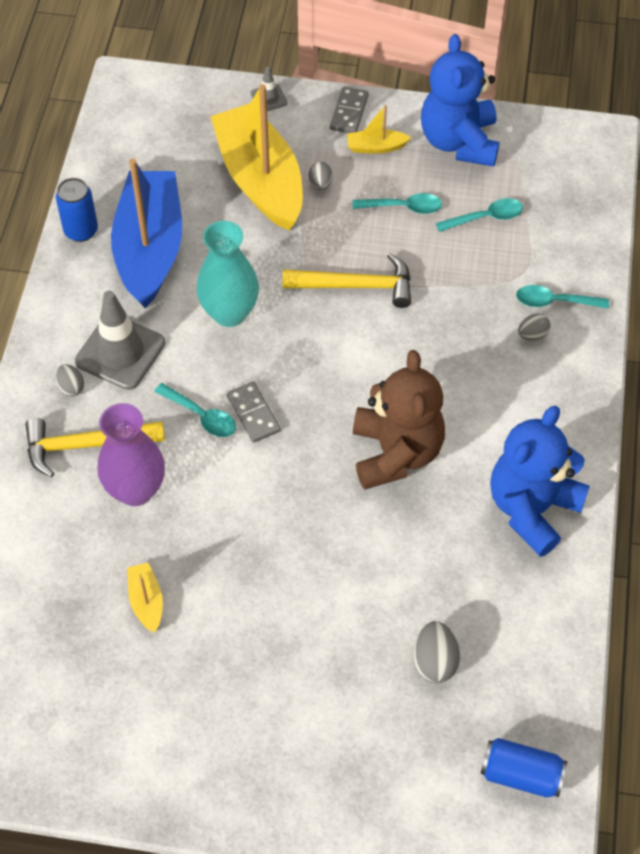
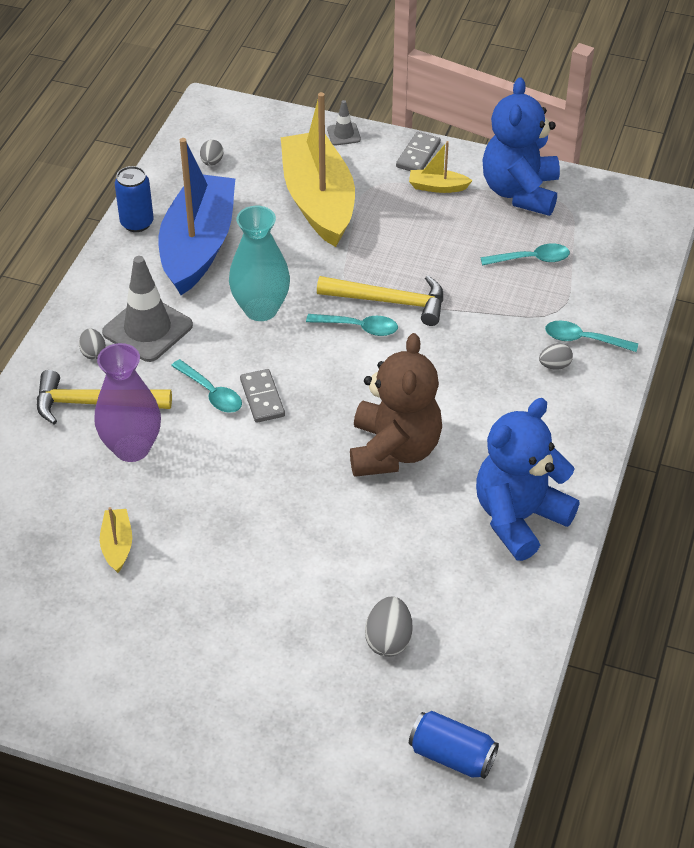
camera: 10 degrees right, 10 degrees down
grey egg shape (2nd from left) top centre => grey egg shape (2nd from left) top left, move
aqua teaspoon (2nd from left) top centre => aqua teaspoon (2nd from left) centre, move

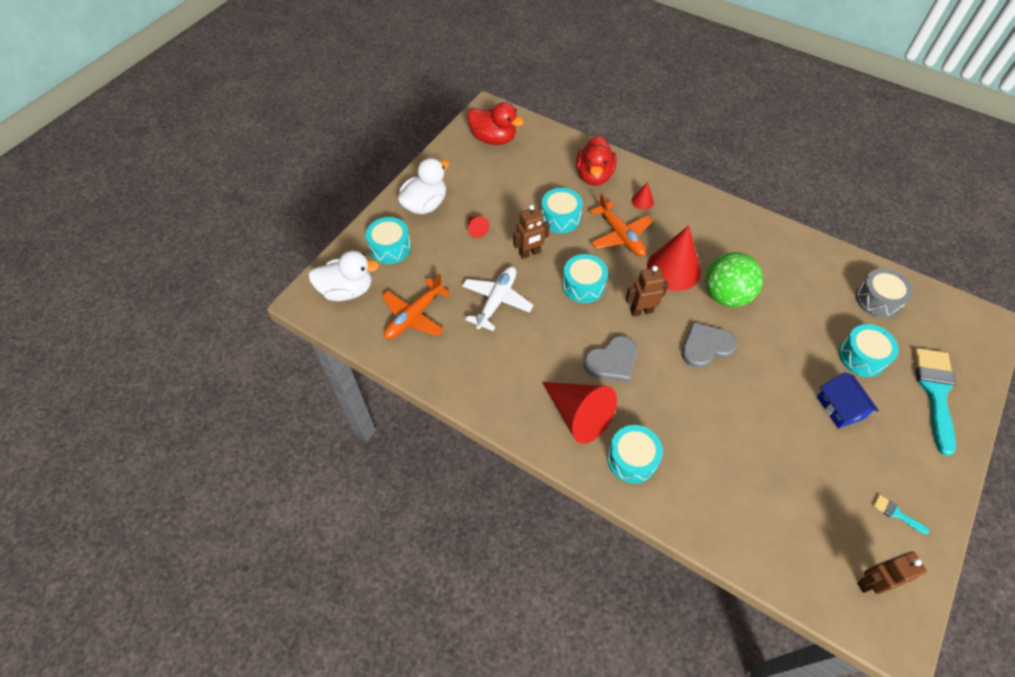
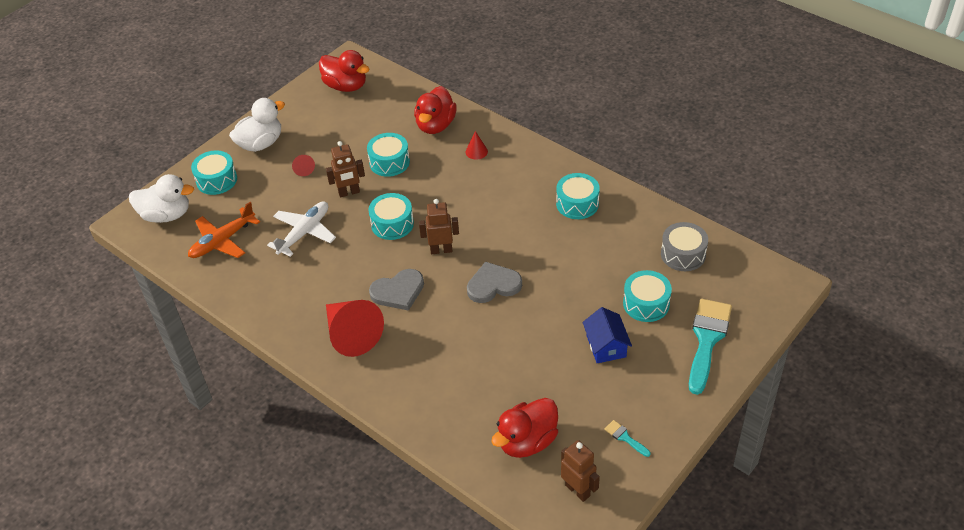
camera: 10 degrees right, 10 degrees down
bright orange aeroplane (2nd from left) top centre => nothing
crimson solid cone (4th from left) centre => nothing
leaf-green play ball middle right => nothing
nothing => crimson toy duck (3rd from left) bottom centre
aqua toy drum (4th from left) bottom centre => aqua toy drum (4th from left) centre, move
russet toy robot (3rd from left) bottom right => russet toy robot (3rd from left) bottom centre, 60 degrees clockwise

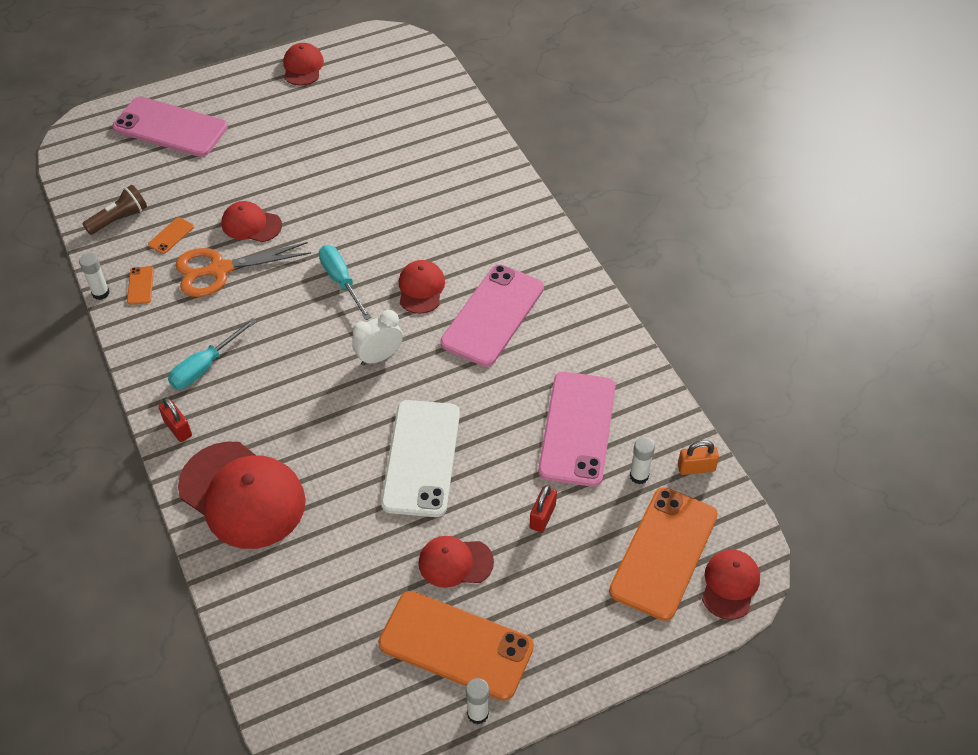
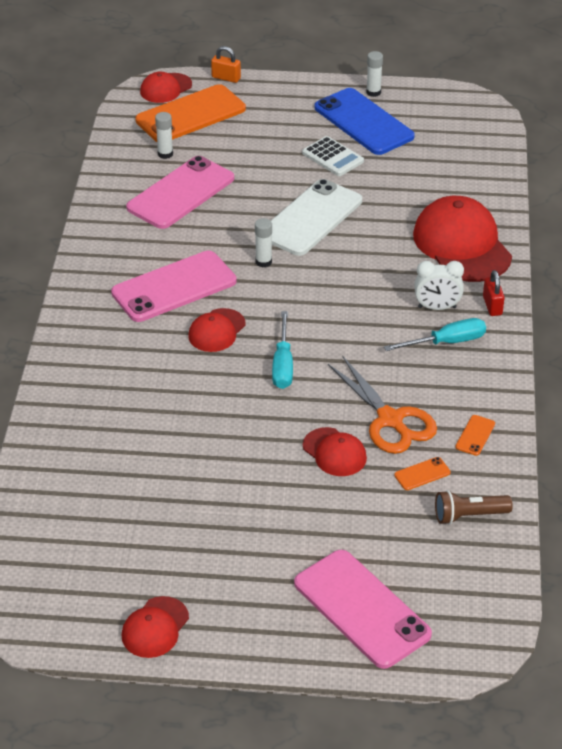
camera: 150 degrees left, 10 degrees down
crimson lock (2nd from left) bottom centre => nothing
pure white glue stick (1st from left in the first image) middle left => pure white glue stick (2nd from left) top centre, move
pure white alarm clock centre => pure white alarm clock middle right, move
bright orange lock middle right => bright orange lock top centre, move
crimson cap (5th from left) bottom centre => pure white pocket calculator top centre
bright orange phone (3rd from left) bottom centre => cobalt phone top centre
bright orange shears middle left => bright orange shears middle right, 45 degrees clockwise

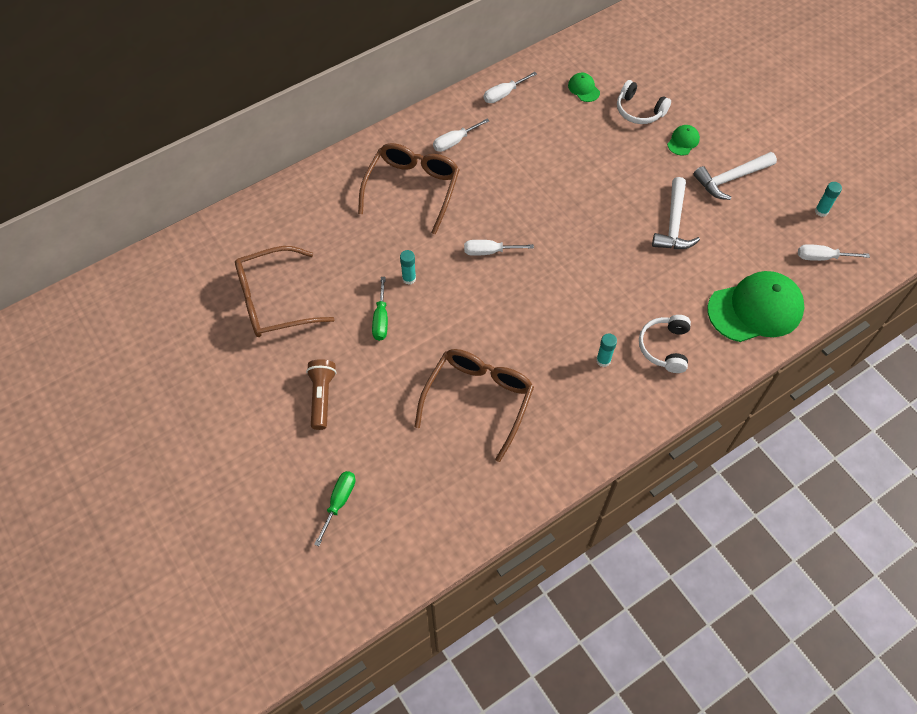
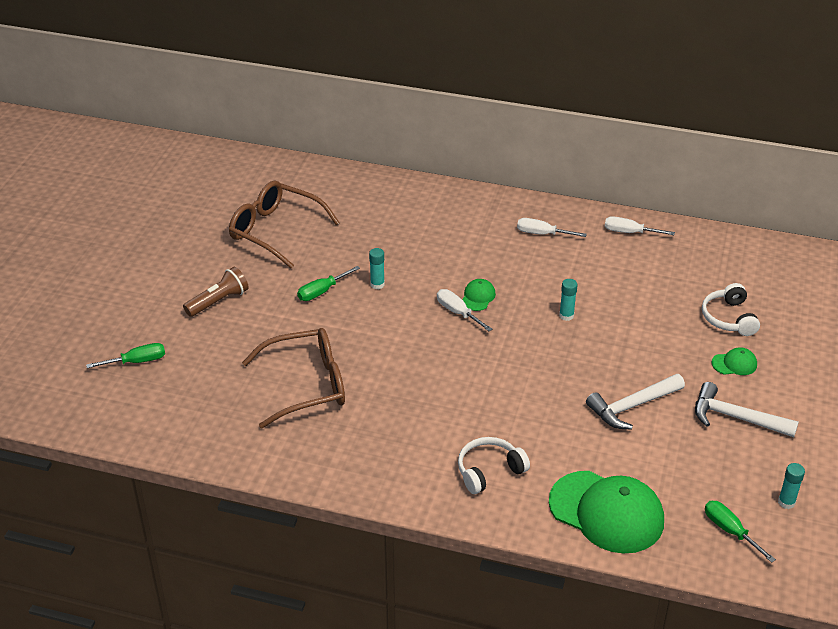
camera: 50 degrees right, 20 degrees down
russet glasses (2nd from left) top centre => nothing
leaf-green cap (1st from left) top centre => leaf-green cap (1st from left) centre, move
aqua glue stick (2nd from left) centre => aqua glue stick (2nd from left) middle right, move
pure white hand screwdriver (4th from left) middle right => leaf-green hand screwdriver (3rd from left) bottom right

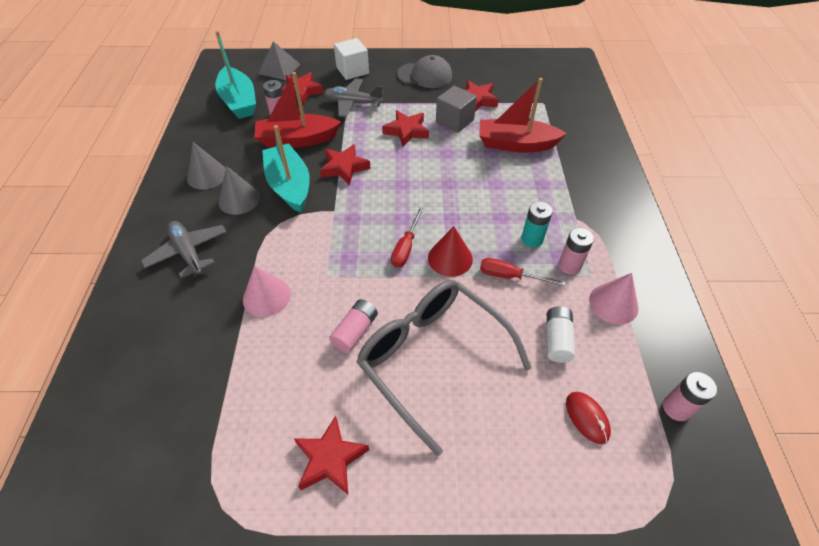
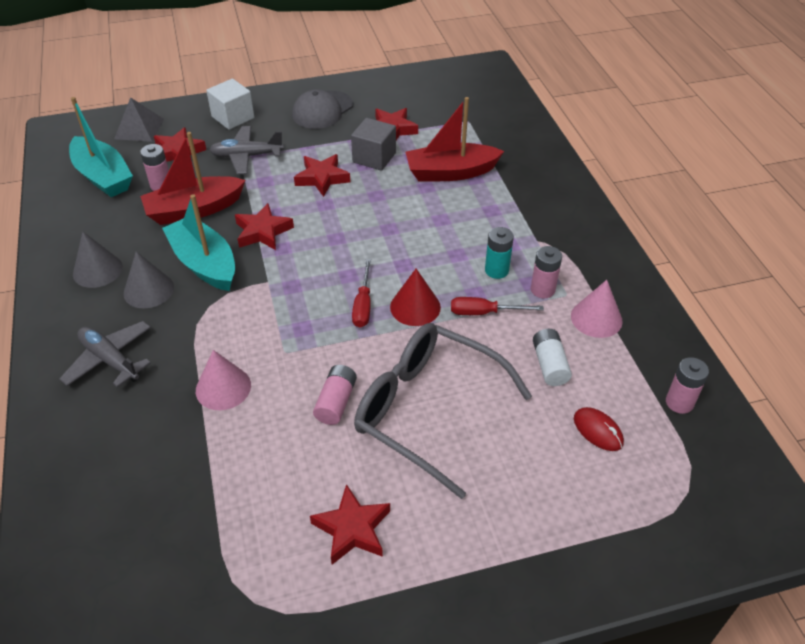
camera: 15 degrees left, 5 degrees down
grey cap top centre, 135 degrees clockwise

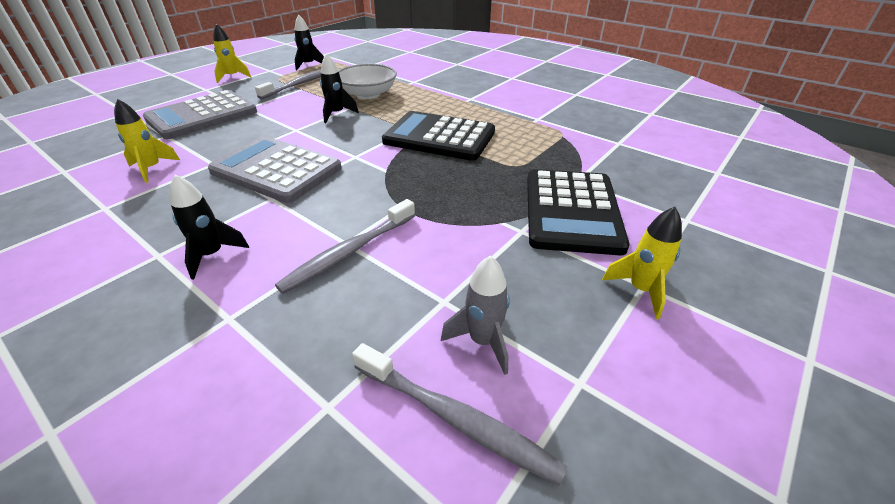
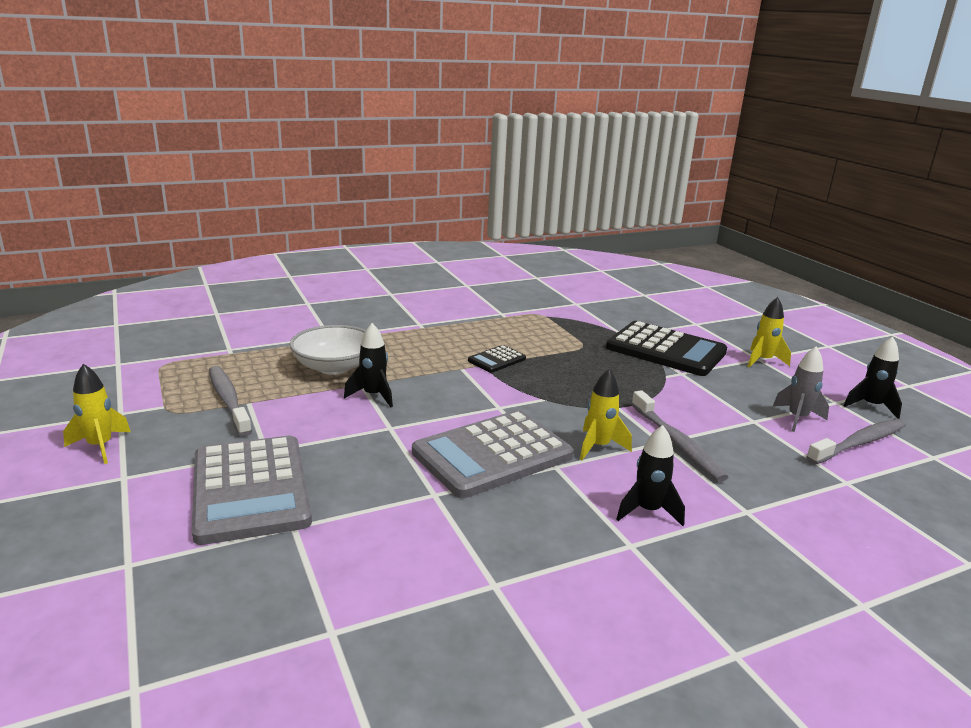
camera: 65 degrees left, 15 degrees down
yellow spaceship (1st from left in the first image) top left => yellow spaceship (2nd from left) centre, move
black spaceship (2nd from left in the first image) top centre => black spaceship (3rd from left) middle right, move
black pocket calculator (1st from left) top centre => black pocket calculator (1st from left) centre, x0.47

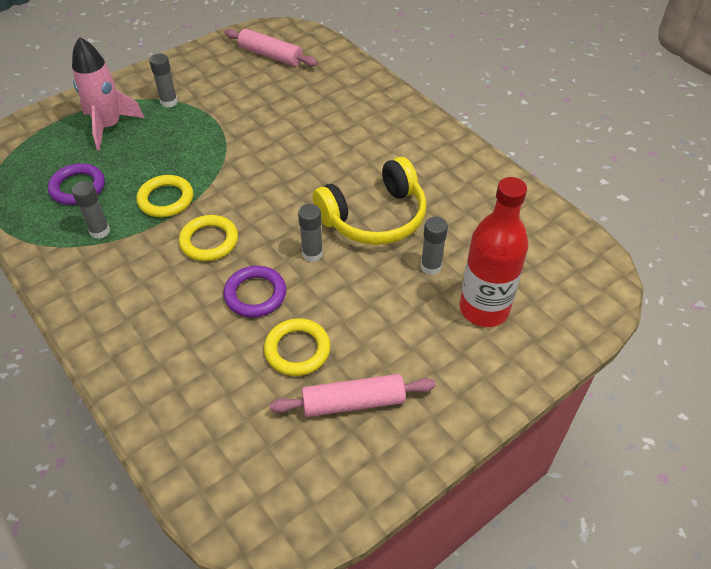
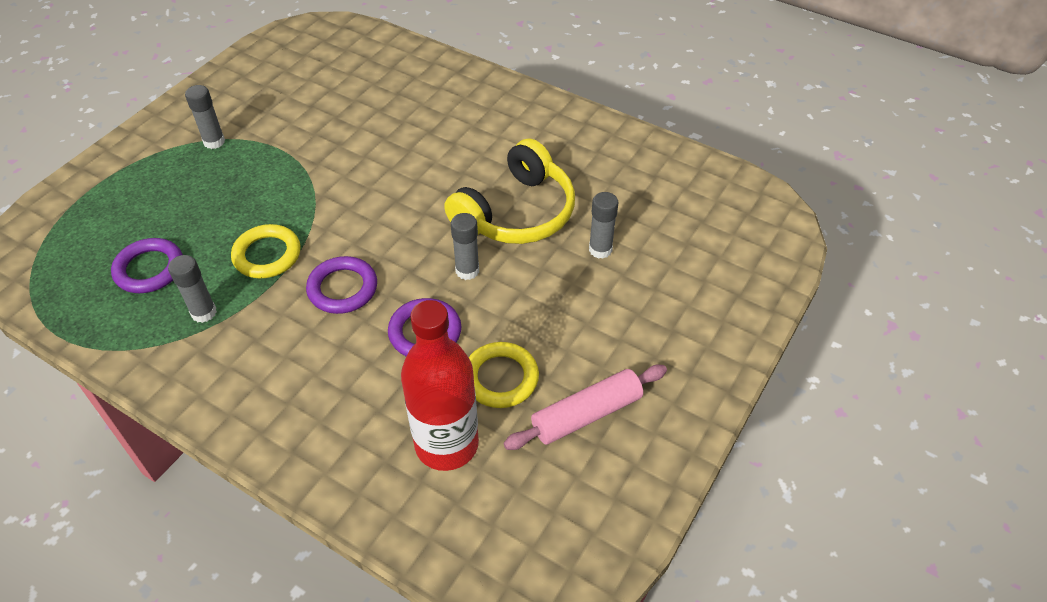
camera: 20 degrees left, 0 degrees up
rosy spaceship top left => nothing
rosy pastry roller (1st from left) top centre => nothing
crimson flask middle right => crimson flask centre, move
yellow torus (2nd from left) middle left => violet torus (2nd from left) middle left

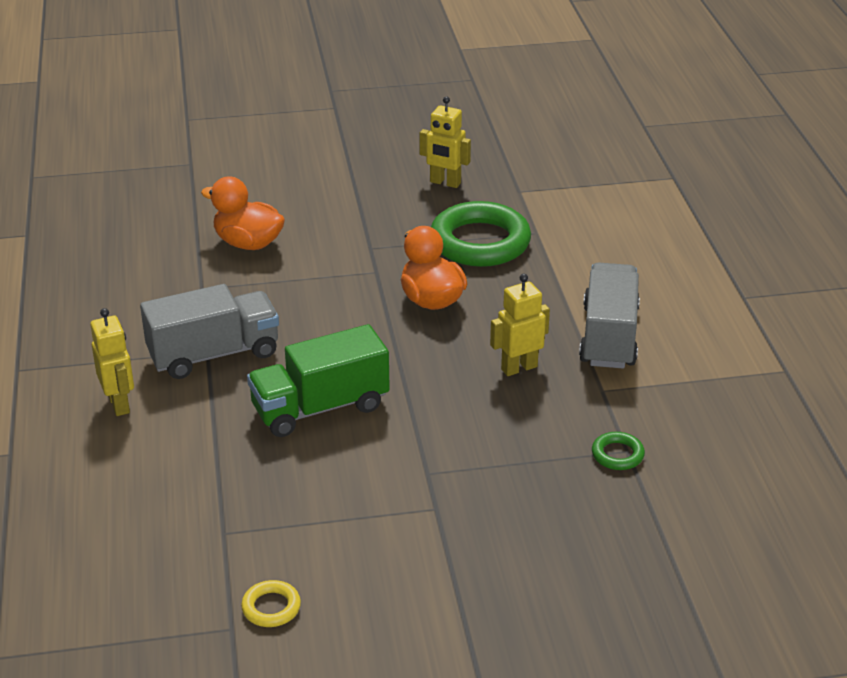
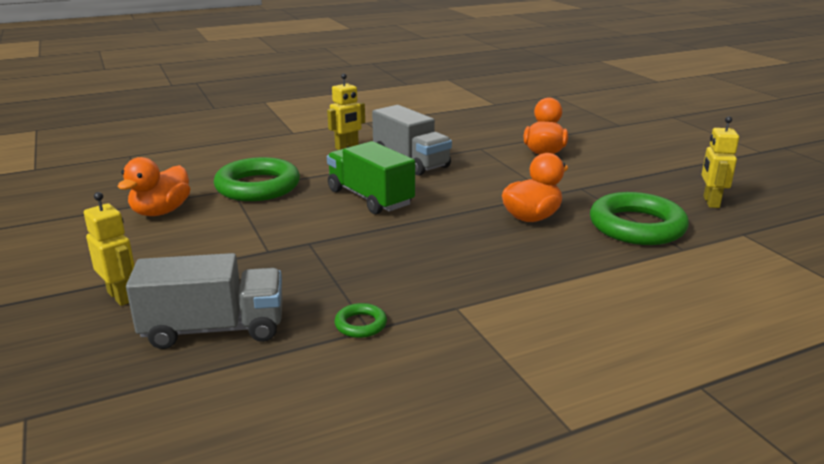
camera: 75 degrees right, 10 degrees down
nothing => leaf-green torus (1st from left) middle left
yellow toy robot (3rd from left in the first image) centre => yellow toy robot (1st from left) middle left, move
grey toy truck (2nd from left in the first image) middle right => grey toy truck (1st from left) middle left, move
yellow torus bottom left => bright orange toy duck (1st from left) middle left

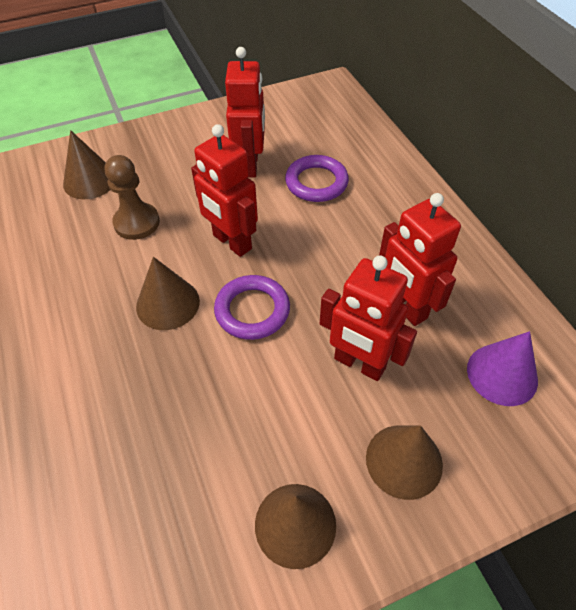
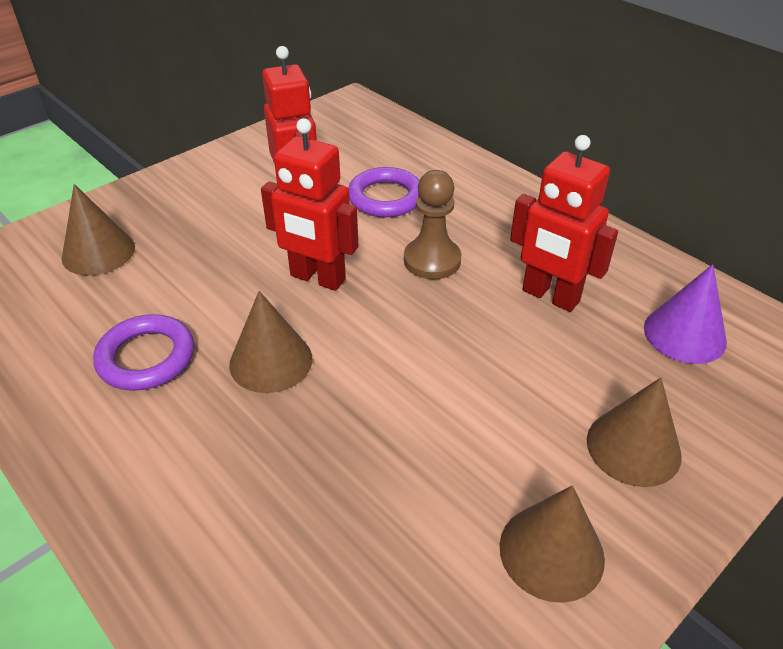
camera: 20 degrees left, 10 degrees down
crimson toy robot (3rd from left) centre => nothing
russet pawn top left => russet pawn centre, move
violet torus (1st from left) centre => violet torus (1st from left) middle left, move

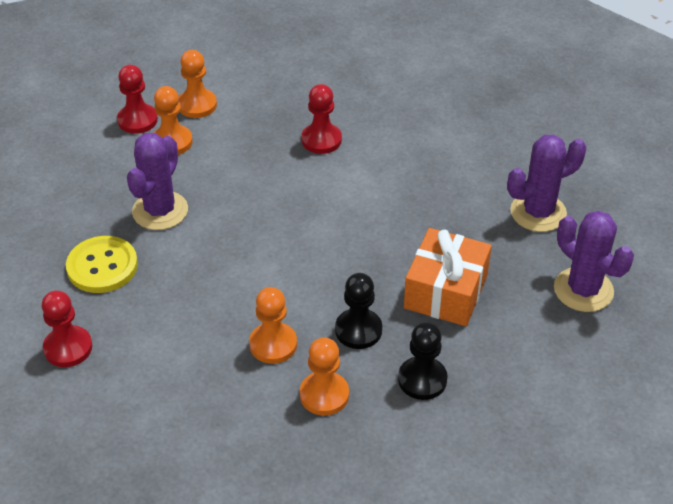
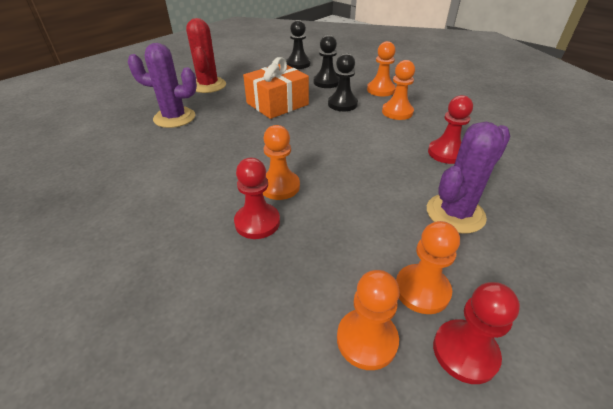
camera: 150 degrees left, 5 degrees down
yellow shirt button middle left => nothing
nothing => bright orange pawn (1st from left) centre
nothing => black pawn (1st from left) top centre
crimson pawn (1st from left in the first image) middle left => crimson pawn (2nd from left) top right, move
violet saguaro cactus (3rd from left) middle right => crimson saguaro cactus top centre

